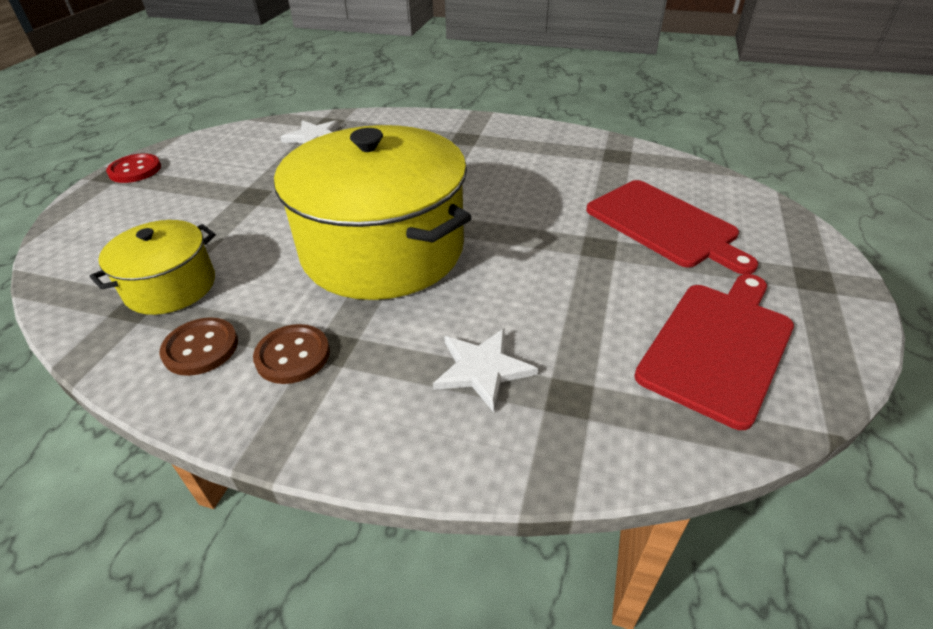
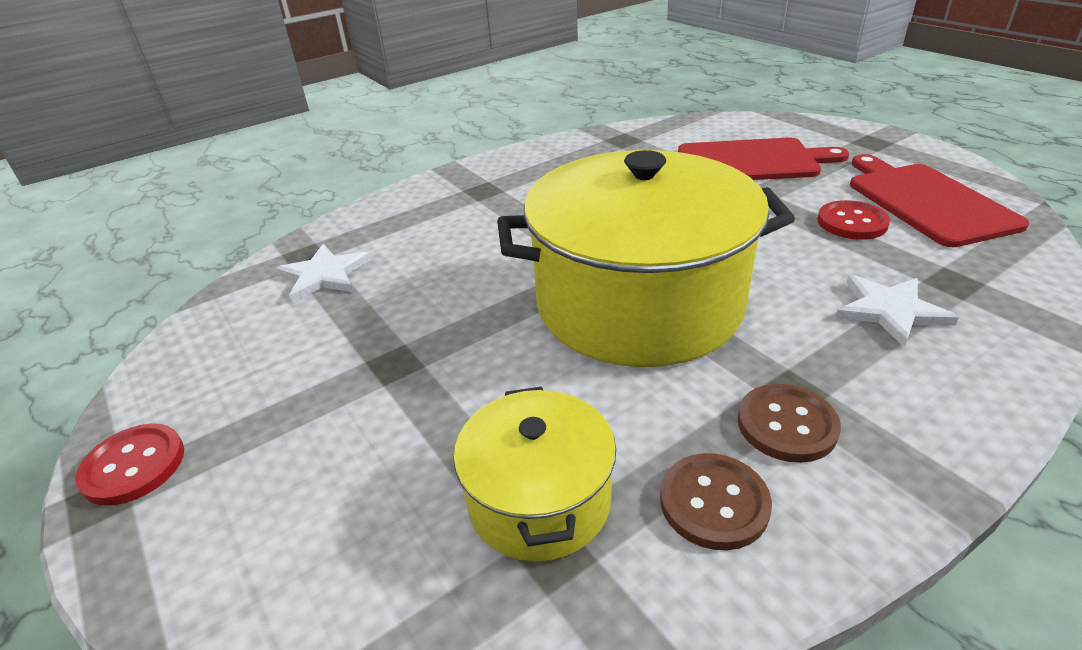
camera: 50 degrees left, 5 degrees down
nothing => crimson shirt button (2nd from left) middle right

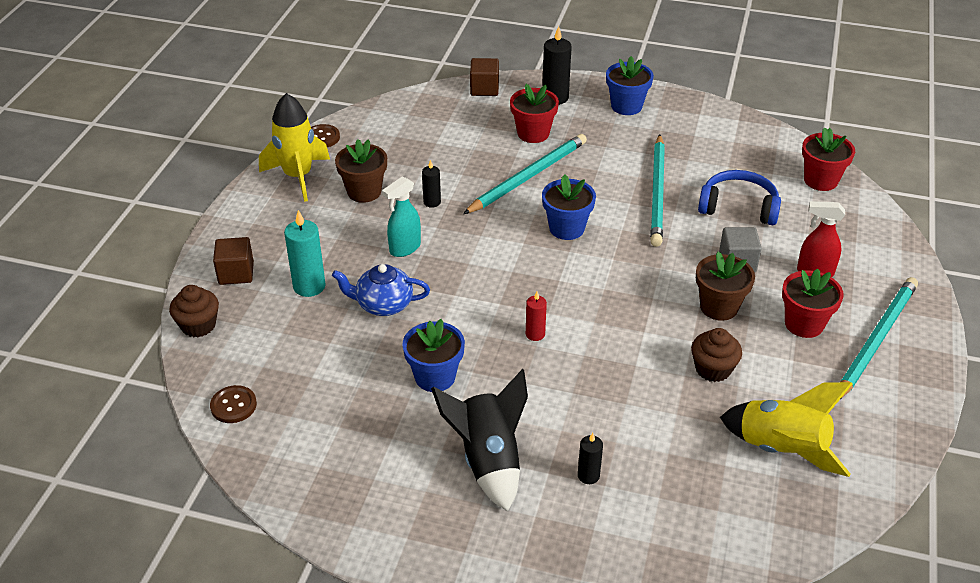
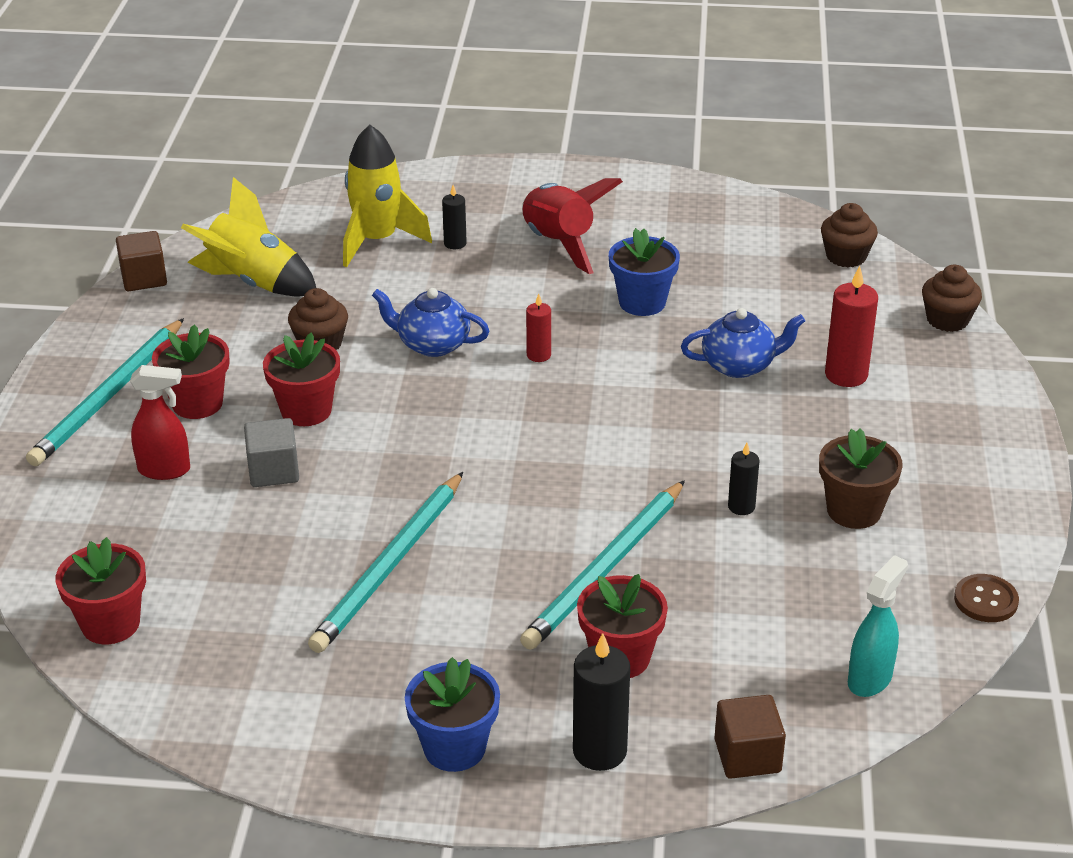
camera: 170 degrees right, 5 degrees down
cobalt flower pot (2nd from left) centre => nothing
cobalt over-ear headphones middle right => nothing
nothing => cobalt tea pot (1st from left) centre
russet cube (1st from left) middle left => russet cube (1st from left) top left, move
yellow spaceship (1st from left in the first image) top left => yellow spaceship (2nd from left) top centre, move
aqua sprayer centre => aqua sprayer bottom right, move
russet shirt button (1st from left) bottom left => russet cupcake (2nd from left) top right
aqua candle middle left => crimson candle (2nd from left) middle right
black spaceship bottom centre => crimson spaceship top centre
russet flower pot (2nd from left) middle right => crimson flower pot (3rd from left) middle left
aqua lead pencil (2nd from left) top right => aqua lead pencil (2nd from left) centre, 150 degrees counterclockwise

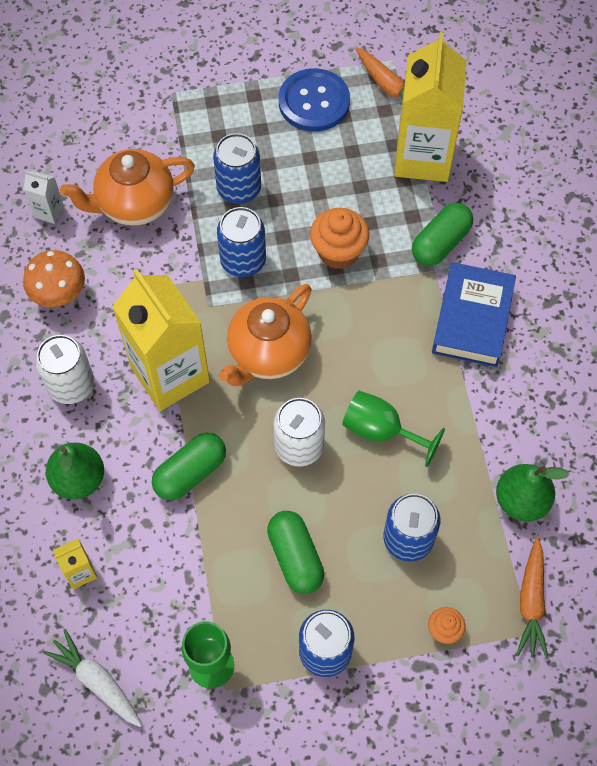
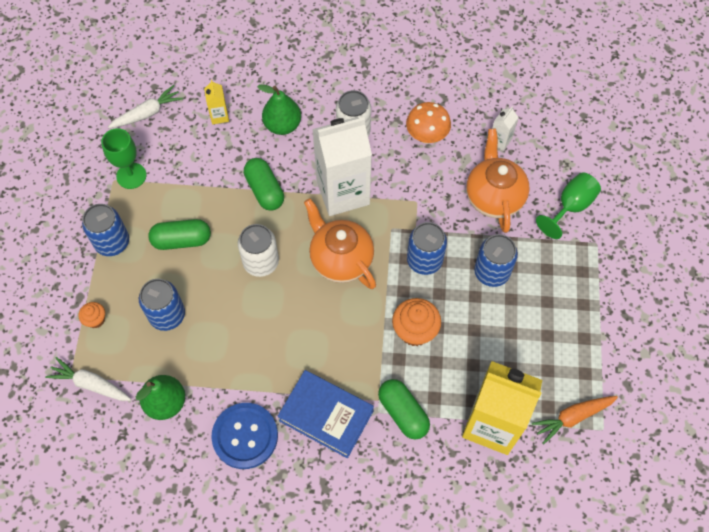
camera: 105 degrees right, 0 degrees up
cobalt shirt button top centre => cobalt shirt button bottom centre, move
leaf-green goblet (2nd from left) centre => leaf-green goblet (2nd from left) middle right, move
yellow milk carton (2nd from left) middle left => pure white milk carton (1st from left) top centre
bright orange root vegetable (2nd from left) bottom right => pure white root vegetable (1st from left) bottom left

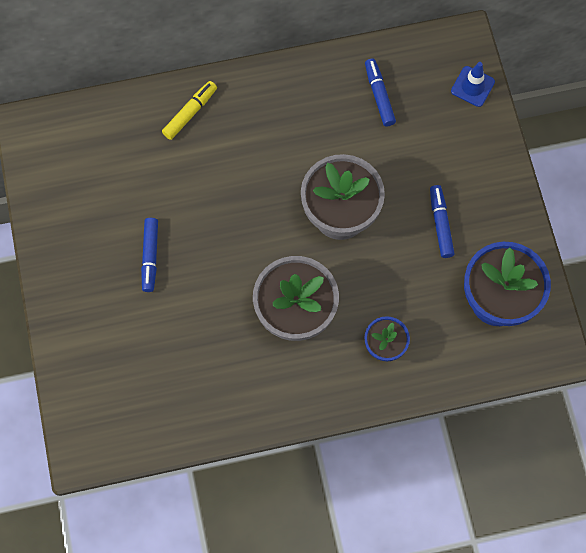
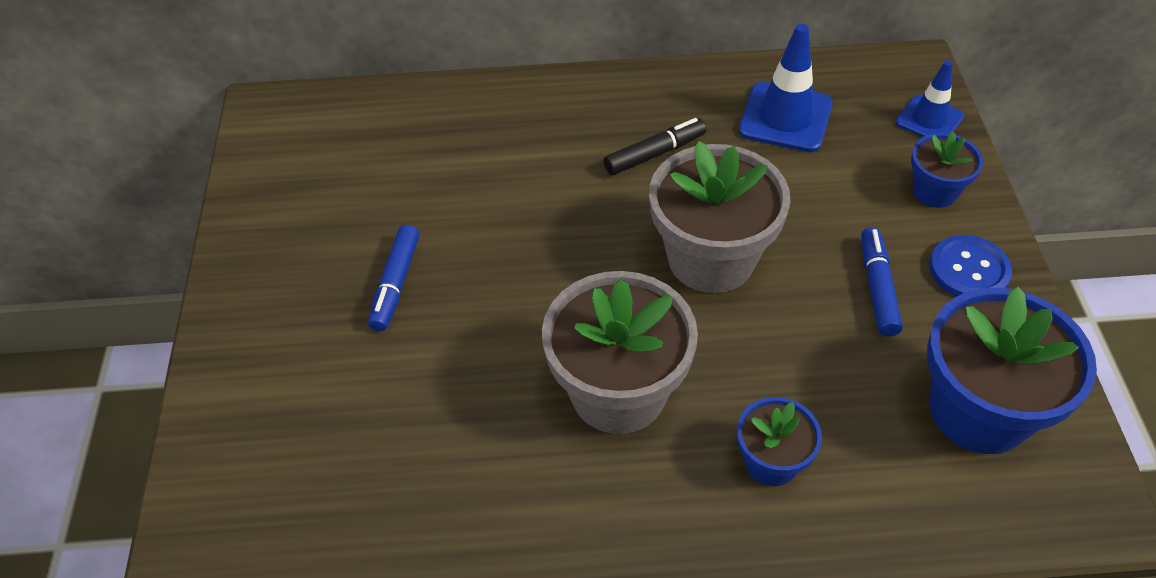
camera: 10 degrees right, 20 degrees down
yellow marker top left => nothing
nothing => black marker top centre
nothing => cobalt flower pot (2nd from left) top right
nothing => cobalt shirt button middle right
cobalt marker (2nd from left) top centre => cobalt traffic cone (1st from left) top right

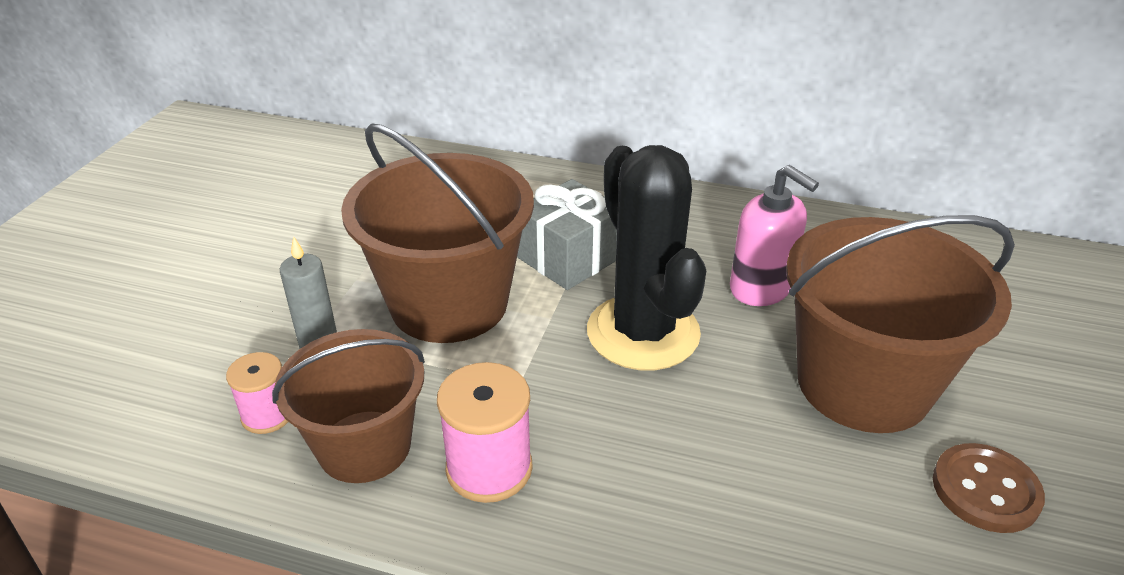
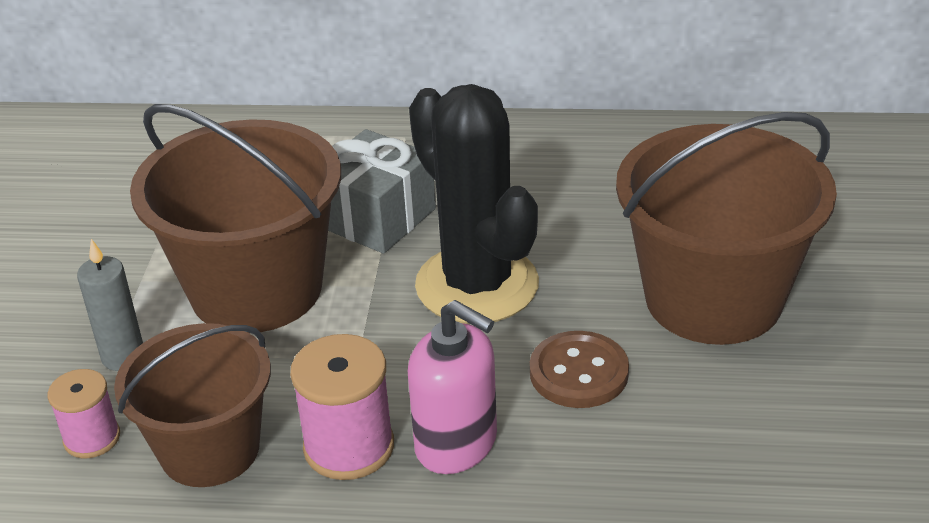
camera: 10 degrees left, 0 degrees up
rosy soap pump middle right => rosy soap pump bottom centre, move
russet shirt button bottom right => russet shirt button bottom centre, move

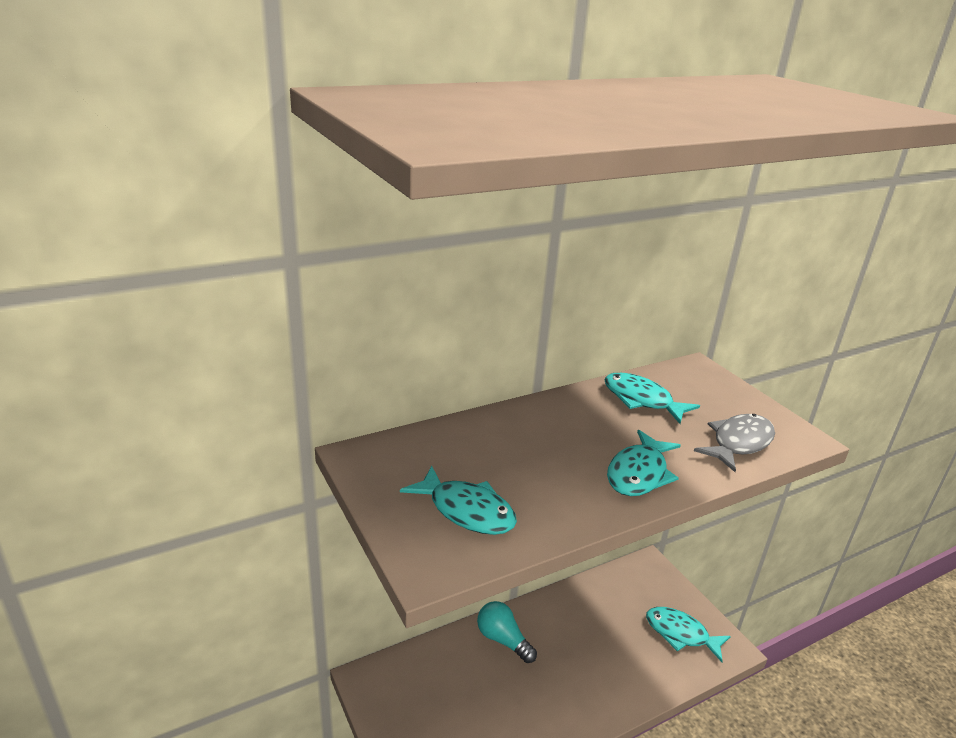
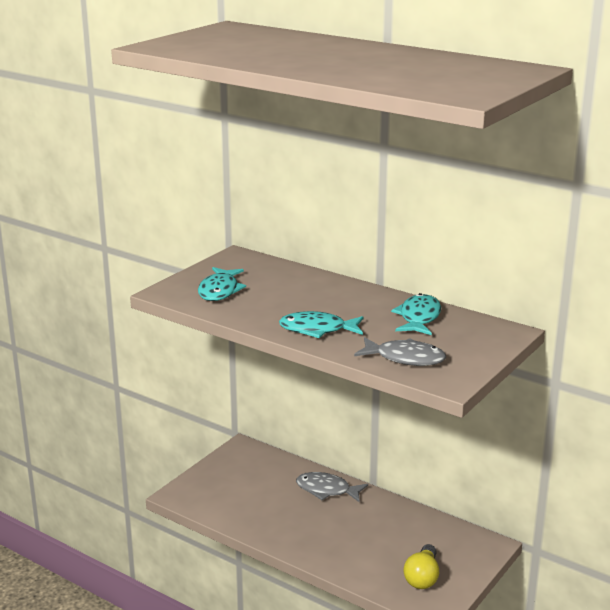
camera: 65 degrees right, 5 degrees down
aqua bulb bottom centre => grey toy fish (1st from left) bottom centre
aqua toy fish (4th from left) bottom right => yellow bulb bottom right

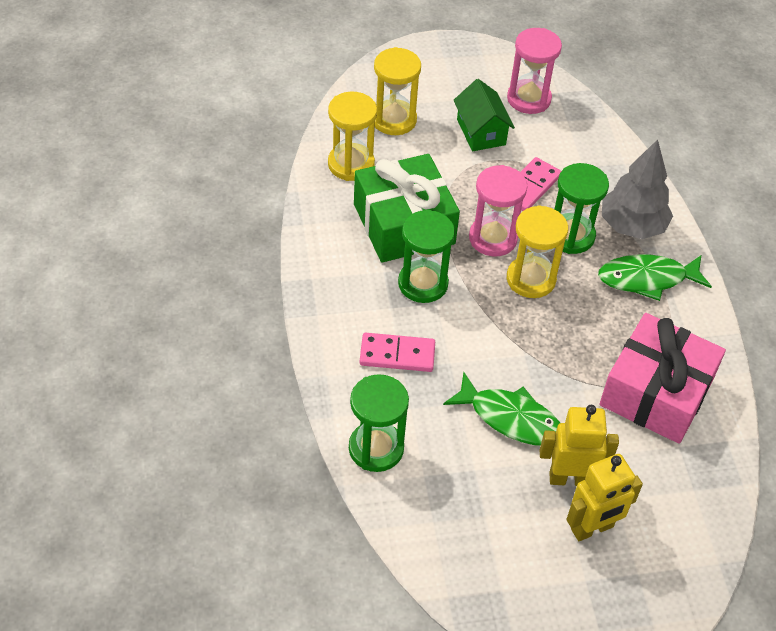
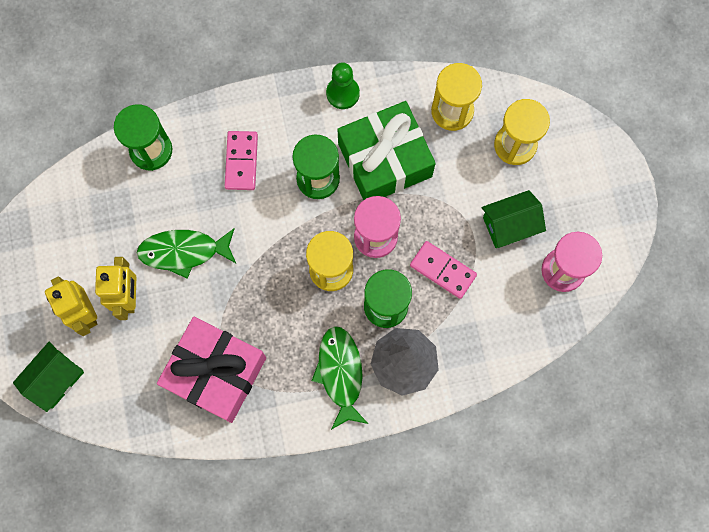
camera: 90 degrees right, 25 degrees up
nothing => leaf-green cottage (1st from left) bottom left
nothing => leaf-green pawn top centre
leaf-green toy fish (1st from left) centre => leaf-green toy fish (1st from left) middle left, 60 degrees clockwise

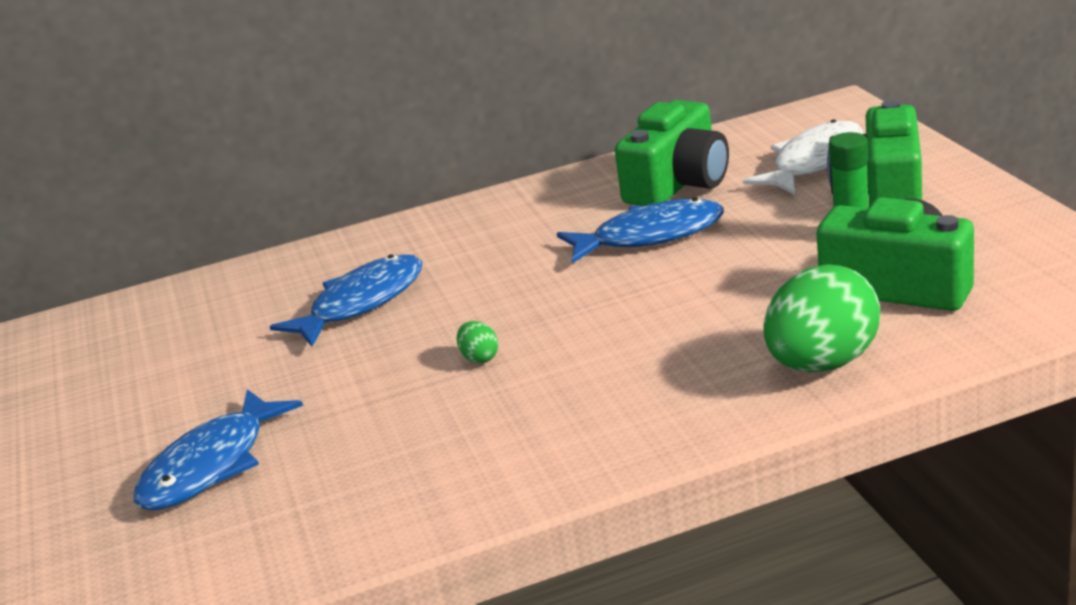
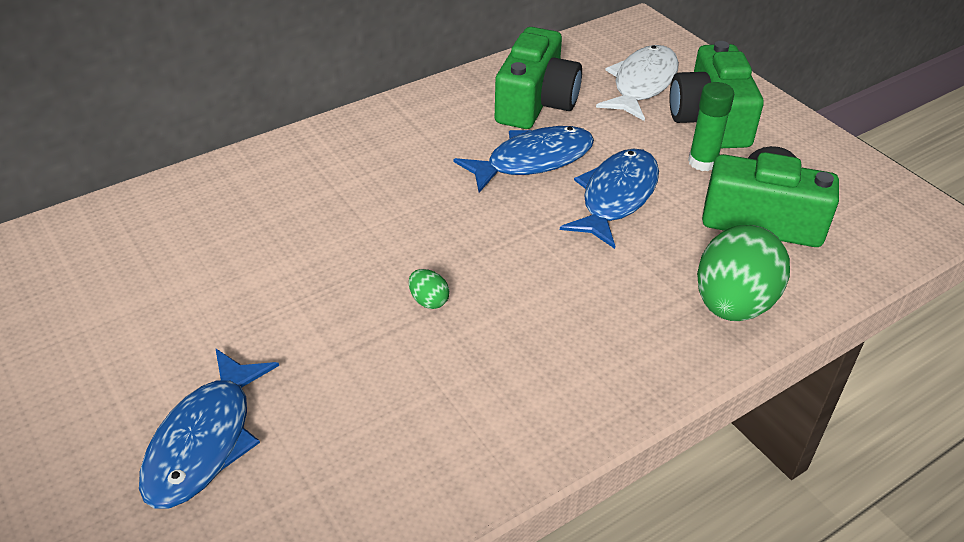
camera: 20 degrees left, 15 degrees up
cobalt toy fish (2nd from left in the first image) middle left => cobalt toy fish (3rd from left) centre, move

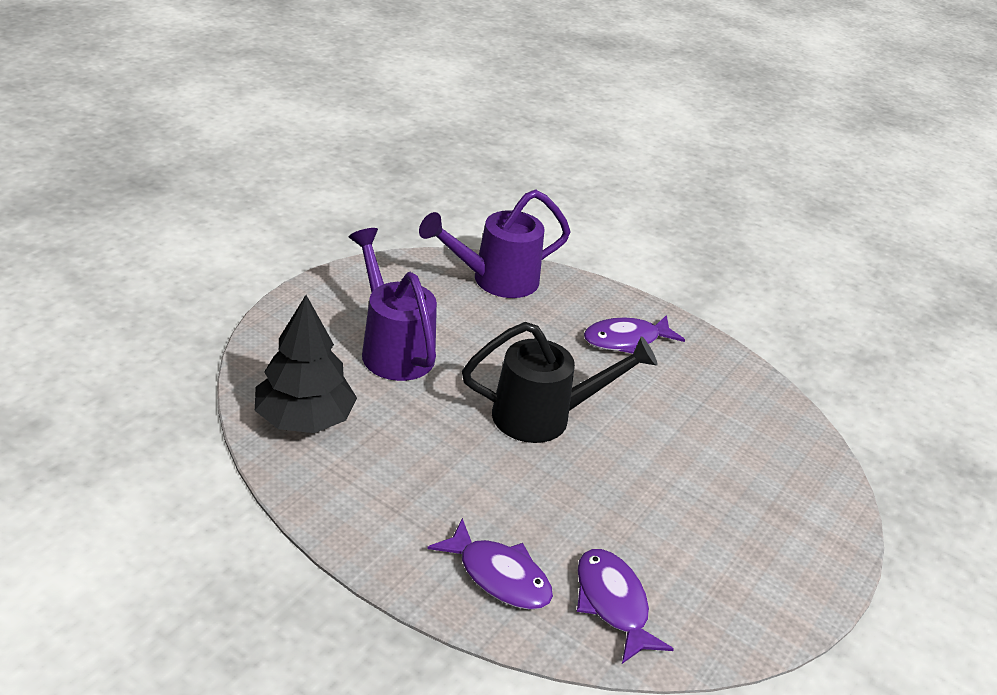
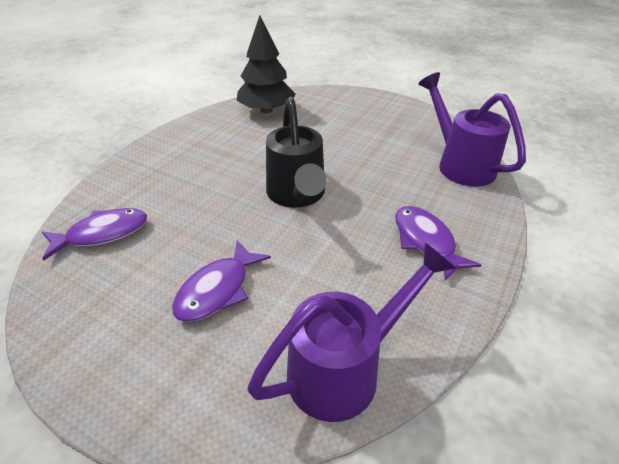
camera: 90 degrees right, 5 degrees up
violet watering can (1st from left) centre => violet watering can (1st from left) bottom centre, move
violet toy fish (1st from left in the first image) bottom centre => violet toy fish (2nd from left) centre, move

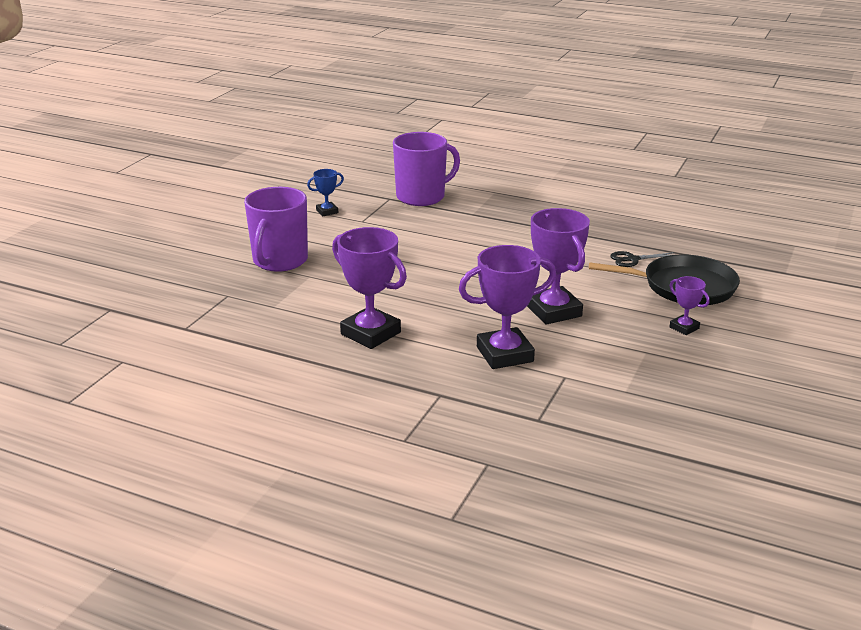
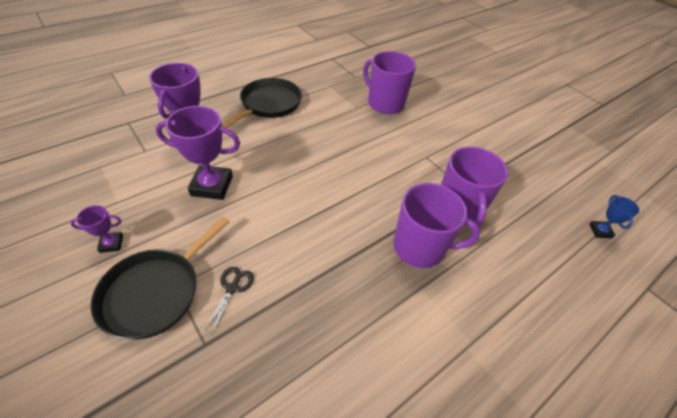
camera: 115 degrees right, 20 degrees up
nothing => violet tea mug (2nd from left) centre
cobalt trophy top centre => cobalt trophy middle right, move
violet trophy (1st from left) centre => black skillet (2nd from left) top centre

